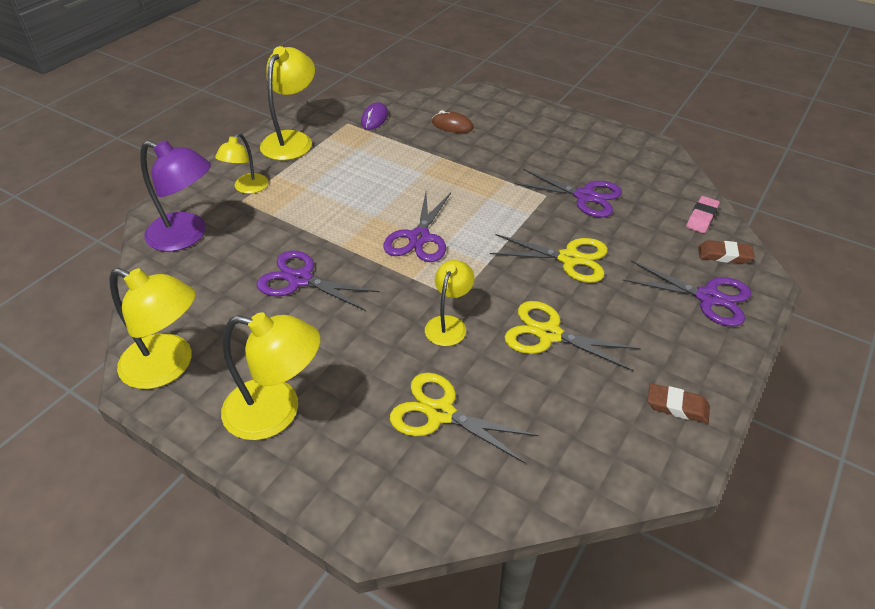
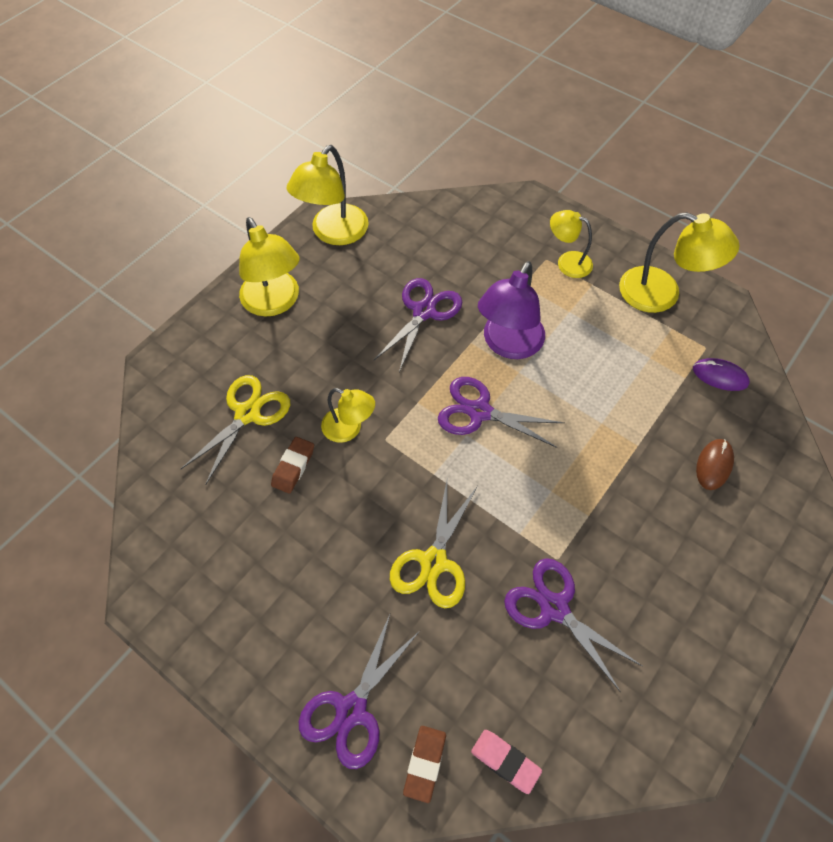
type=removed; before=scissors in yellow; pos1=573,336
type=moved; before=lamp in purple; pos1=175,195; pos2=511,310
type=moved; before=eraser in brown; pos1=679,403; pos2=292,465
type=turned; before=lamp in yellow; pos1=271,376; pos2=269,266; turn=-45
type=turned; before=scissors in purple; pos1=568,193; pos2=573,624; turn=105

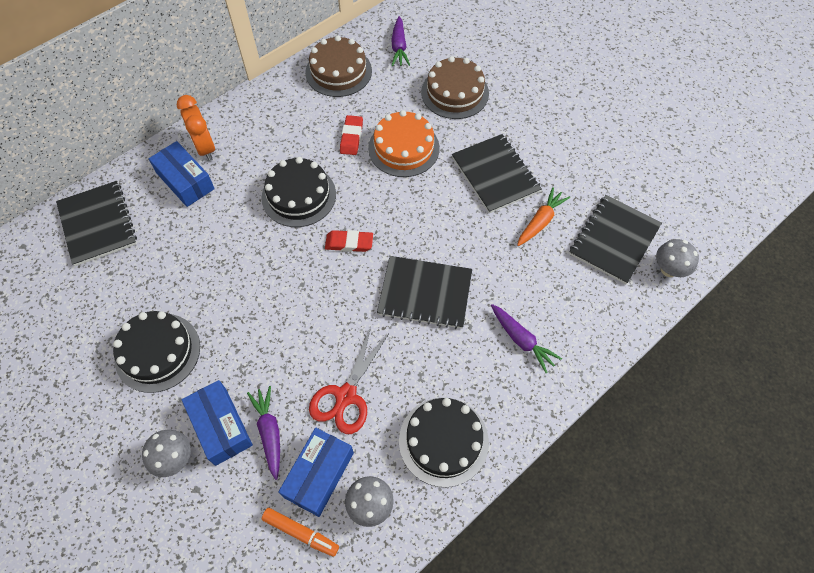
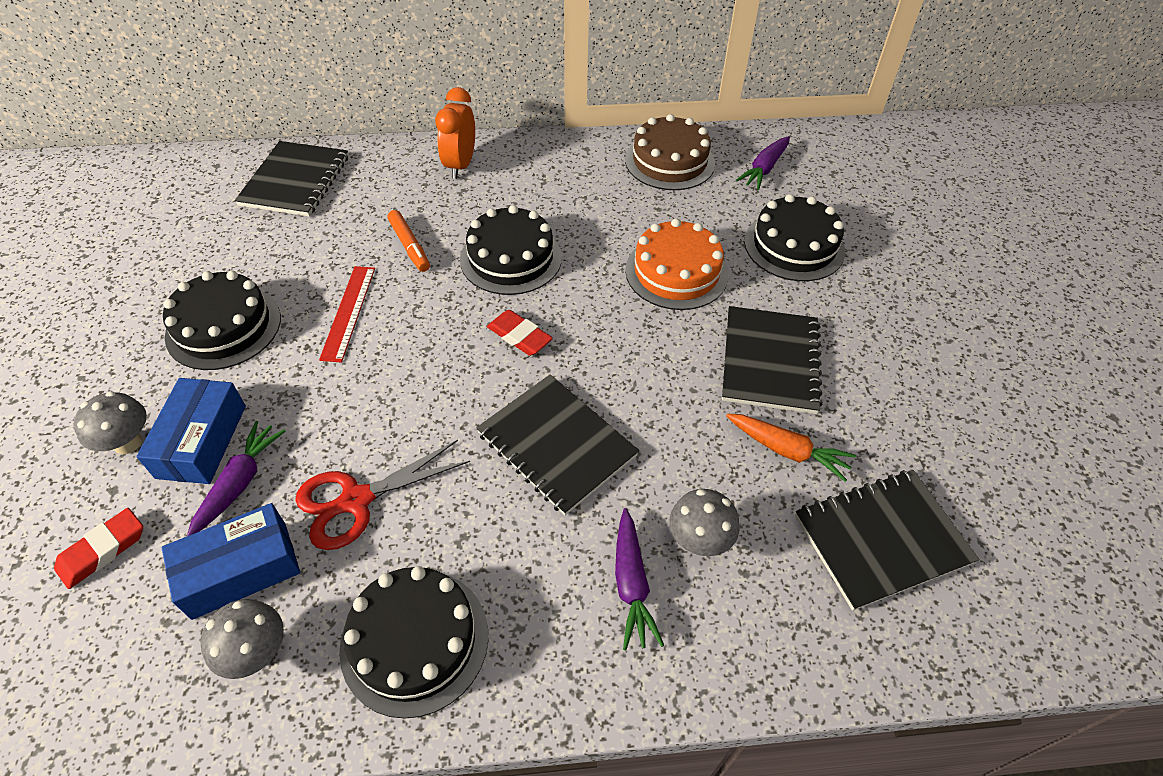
type=removed; before=box in blue; pos1=182,174
type=added; after=ruler in red; pos2=347,314
type=moved; before=marker in orange; pos1=300,532; pos2=408,241
type=moved; before=eraser in red; pos1=351,135; pos2=98,548
type=moved; before=mushroom in grey; pos1=677,258; pos2=704,522
type=recoloured; before=cake in brown; after=cake in black; pos1=455,87; pos2=794,237
type=turned; before=carrot in orange; pos1=543,216; pos2=791,447; turn=45

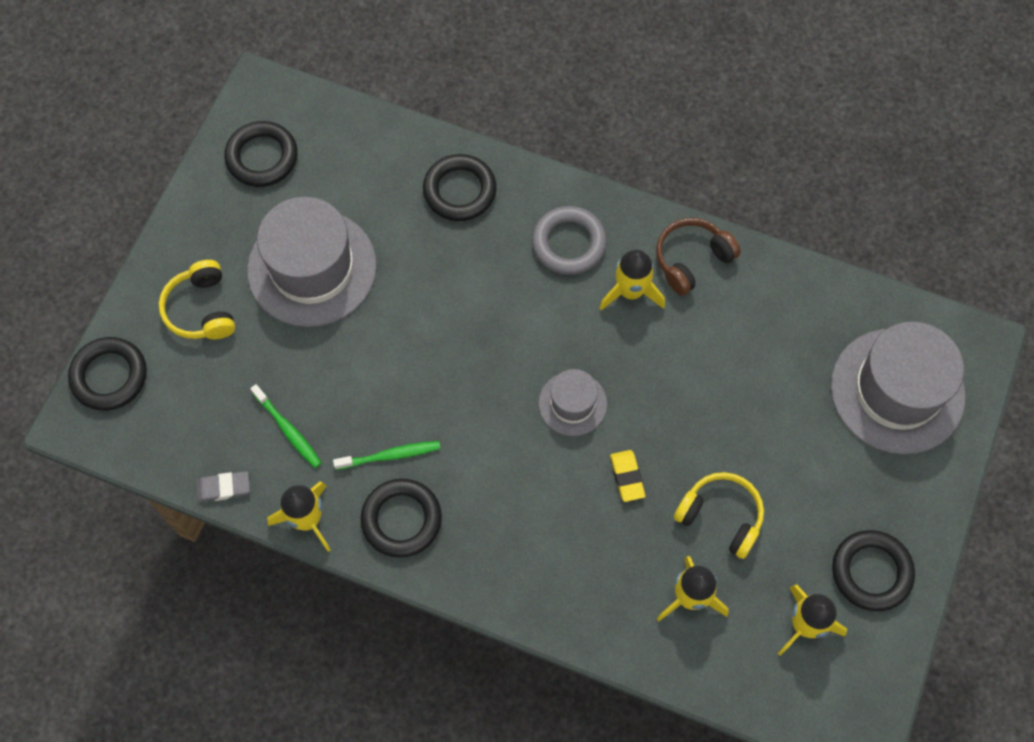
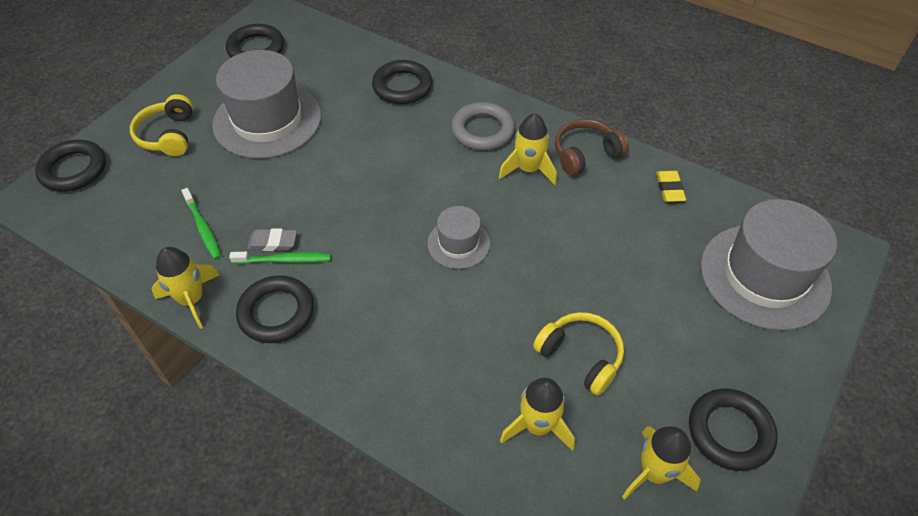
type=moved; before=eraser in grey; pos1=223,486; pos2=272,239
type=moved; before=eraser in yellow; pos1=627,476; pos2=671,186

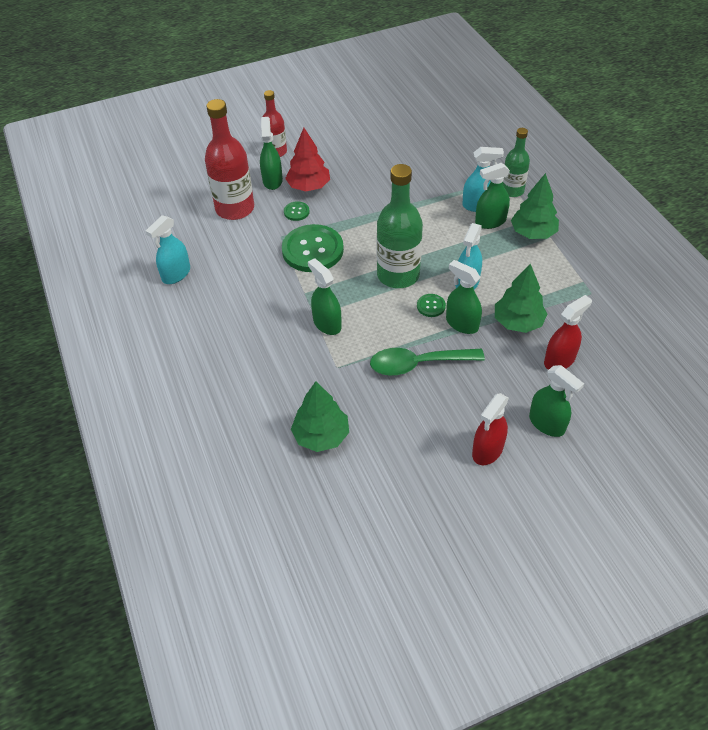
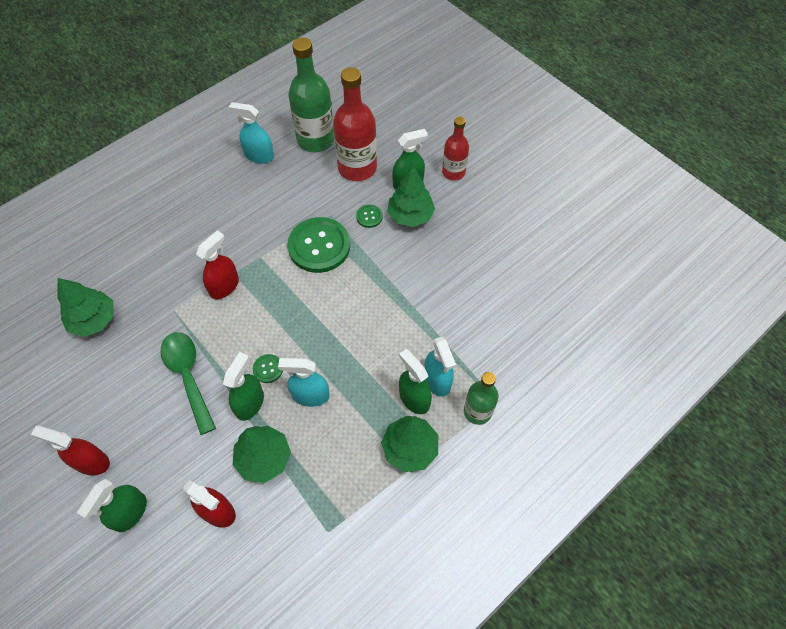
type=moved; before=bottle in green; pos1=400,226; pos2=311,94
type=recoloured; before=tree in red; after=tree in green; pos1=307,159; pos2=411,196
type=recoloured; before=spray bottle in green; after=spray bottle in red; pos1=325,296; pos2=217,264

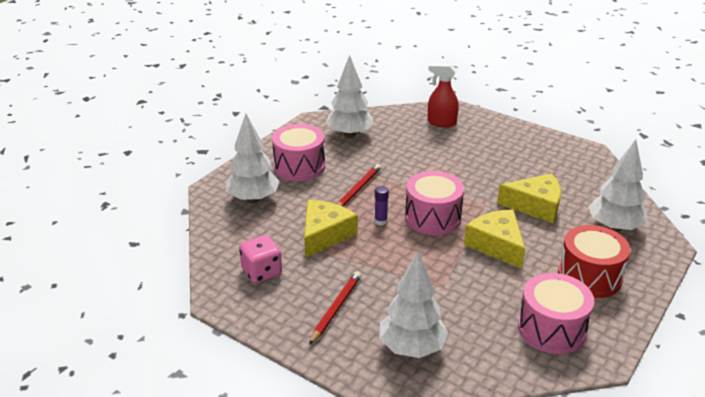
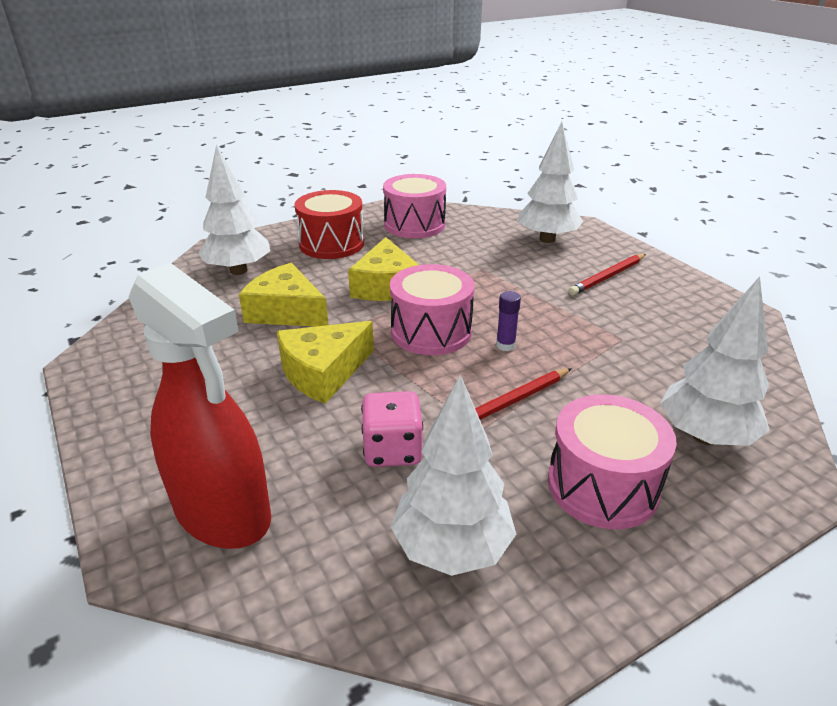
type=moved; before=dice in pink; pos1=260,259; pos2=392,429
type=moved; before=cheese in yellow; pos1=331,229; pos2=325,362
type=resized; before=spray bottle in red; pos1=443,95; pos2=199,406; scale=1.71

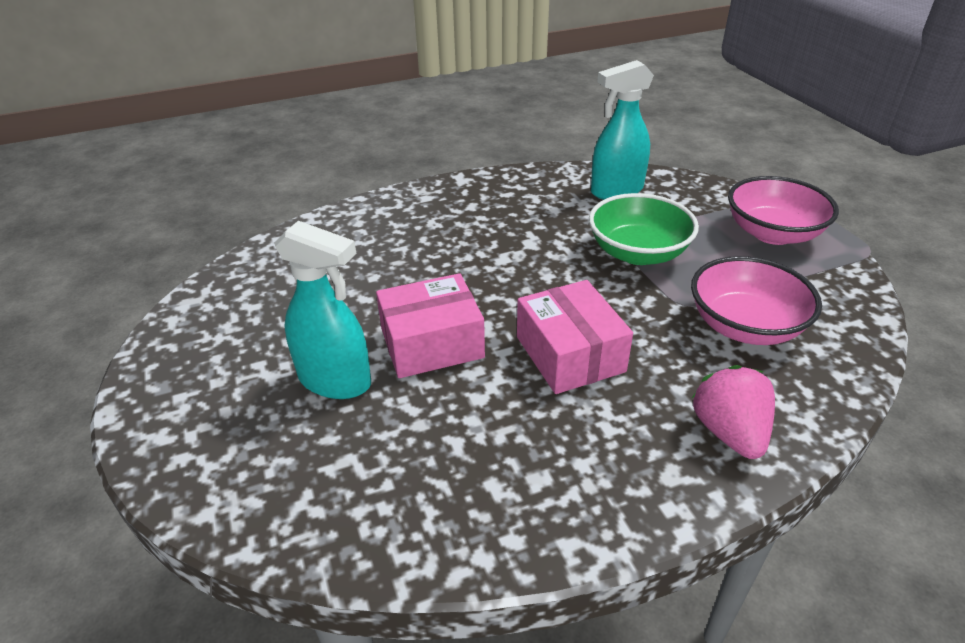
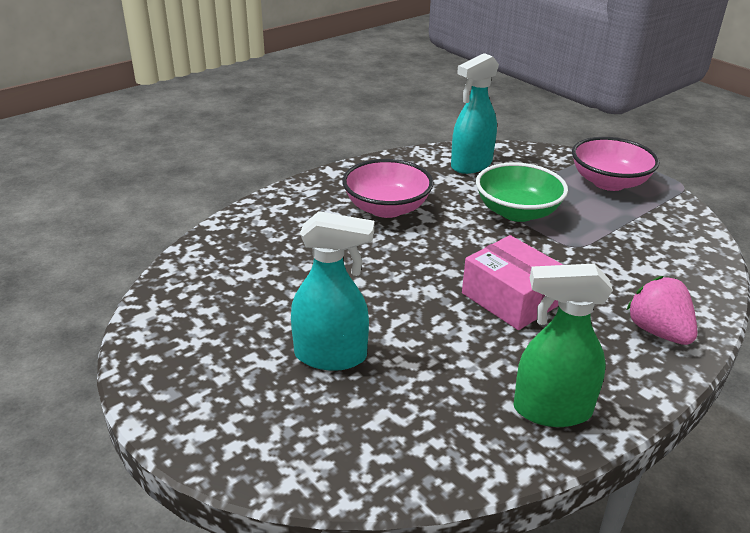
type=removed; before=box in pink; pos1=430,325
type=added; after=spray bottle in green; pos2=563,345
type=moved; before=bowl in pink; pos1=756,300; pos2=388,188

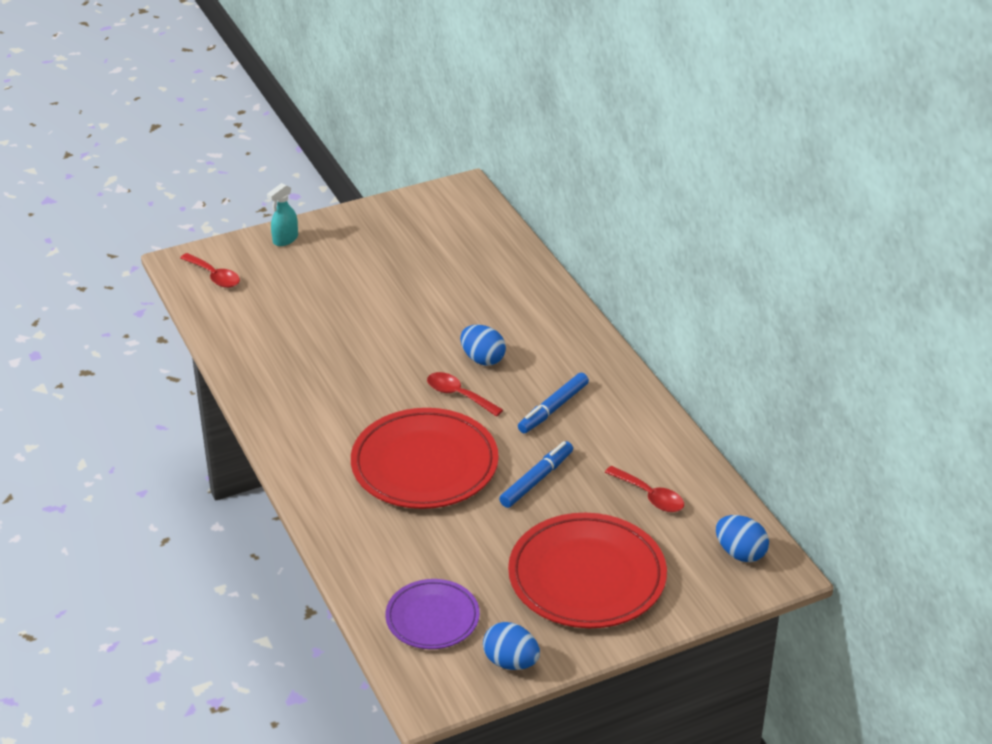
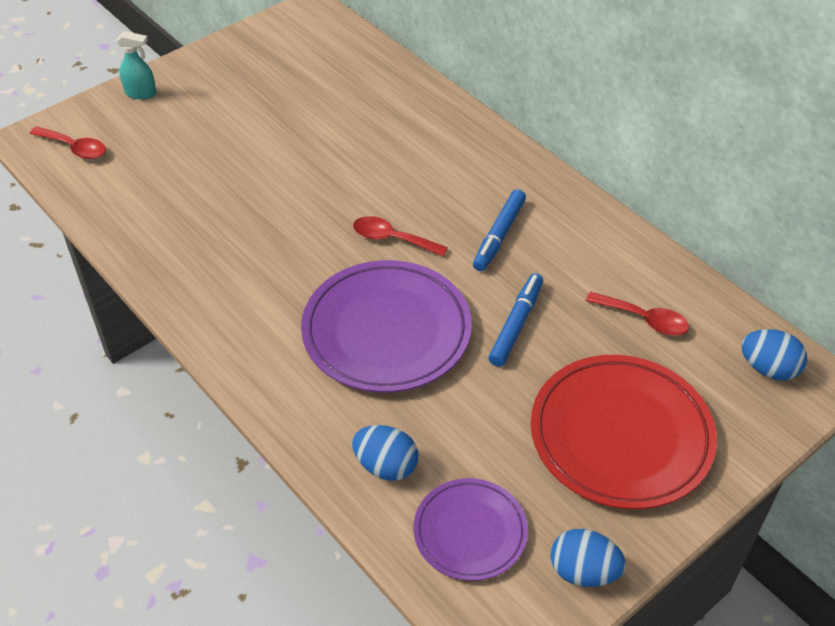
type=moved; before=egg in blue; pos1=483,345; pos2=385,453
type=recoloured; before=plate in red; after=plate in purple; pos1=425,458; pos2=386,326
type=turned; before=spray bottle in turquoise; pos1=282,214; pos2=136,65; turn=-105

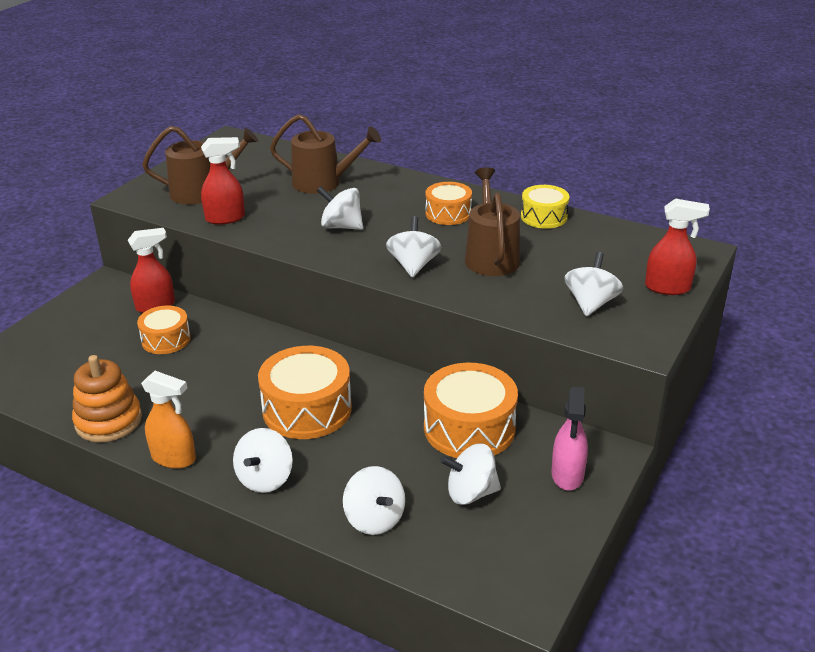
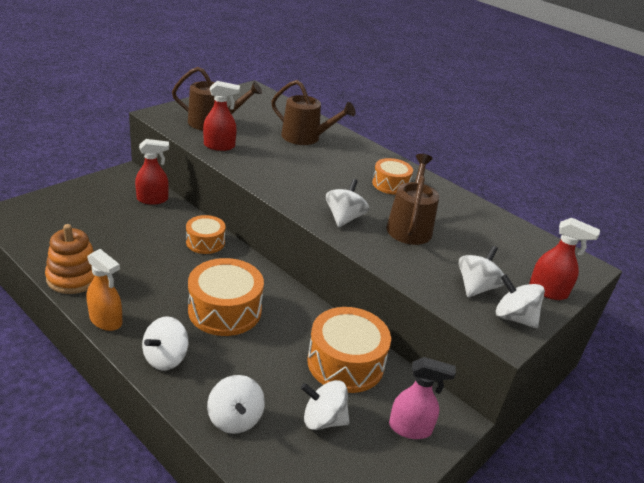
type=removed; before=drum in yellow; pos1=545,207
type=moved; before=drum in orange; pos1=164,329; pos2=206,234
type=moved; before=spinning top in white; pos1=340,208; pos2=520,301
type=turned; before=spray bottle in pink; pos1=570,438; pos2=422,398; turn=-105

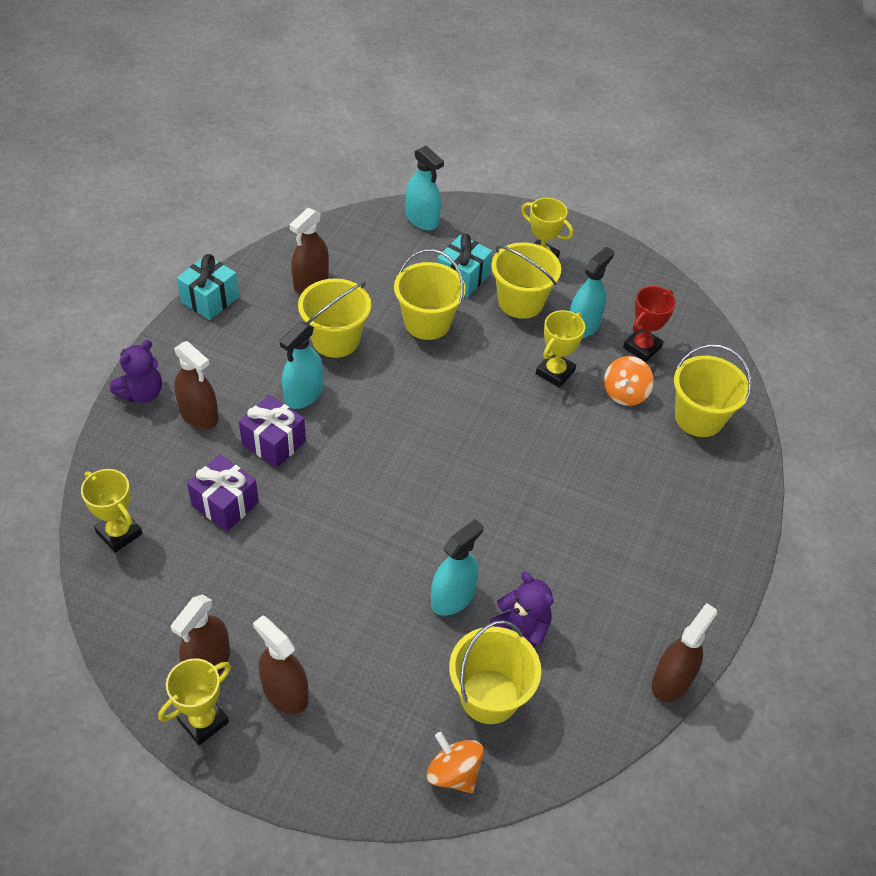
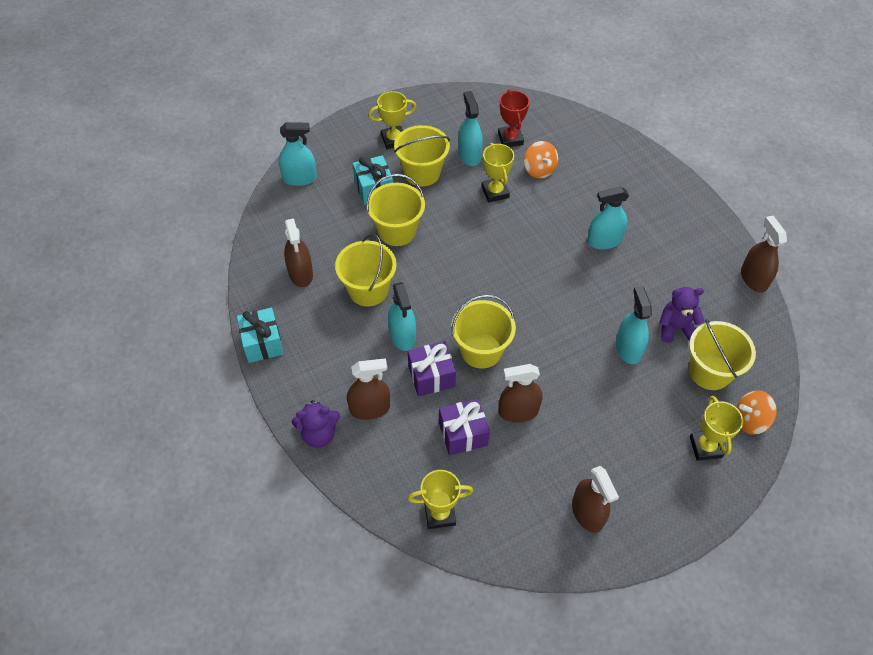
type=added; after=spray bottle in turquoise; pos2=608,218
type=moved; before=trophy in yellow; pos1=194,701; pos2=716,428
type=moved; before=spray bottle in brown; pos1=280,664; pos2=520,393
type=moved; before=bucket in yellow; pos1=713,390; pos2=483,332
type=turned; before=teddy bear in purple; pos1=136,371; pos2=316,424; turn=90

